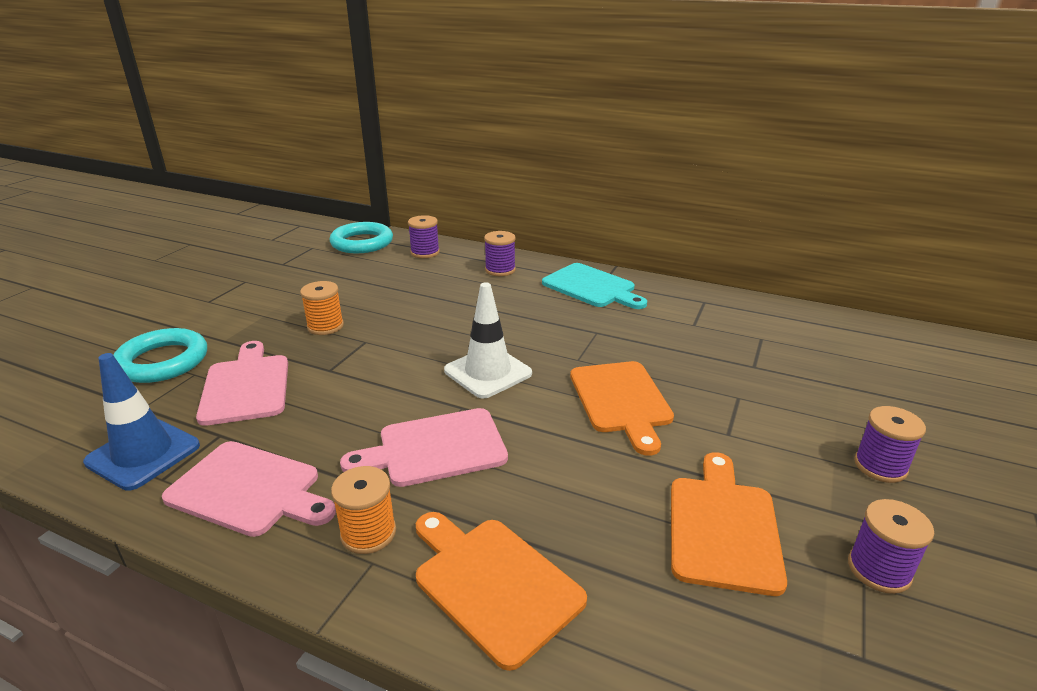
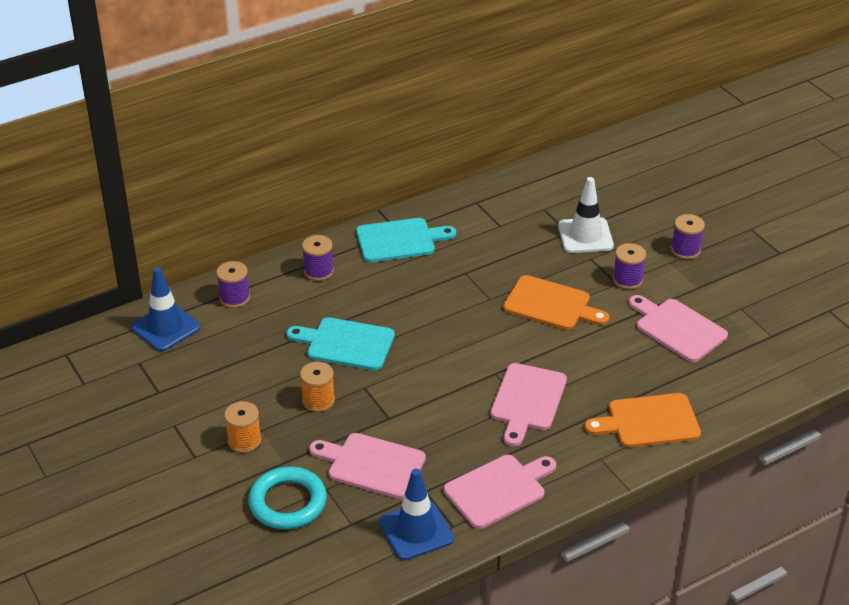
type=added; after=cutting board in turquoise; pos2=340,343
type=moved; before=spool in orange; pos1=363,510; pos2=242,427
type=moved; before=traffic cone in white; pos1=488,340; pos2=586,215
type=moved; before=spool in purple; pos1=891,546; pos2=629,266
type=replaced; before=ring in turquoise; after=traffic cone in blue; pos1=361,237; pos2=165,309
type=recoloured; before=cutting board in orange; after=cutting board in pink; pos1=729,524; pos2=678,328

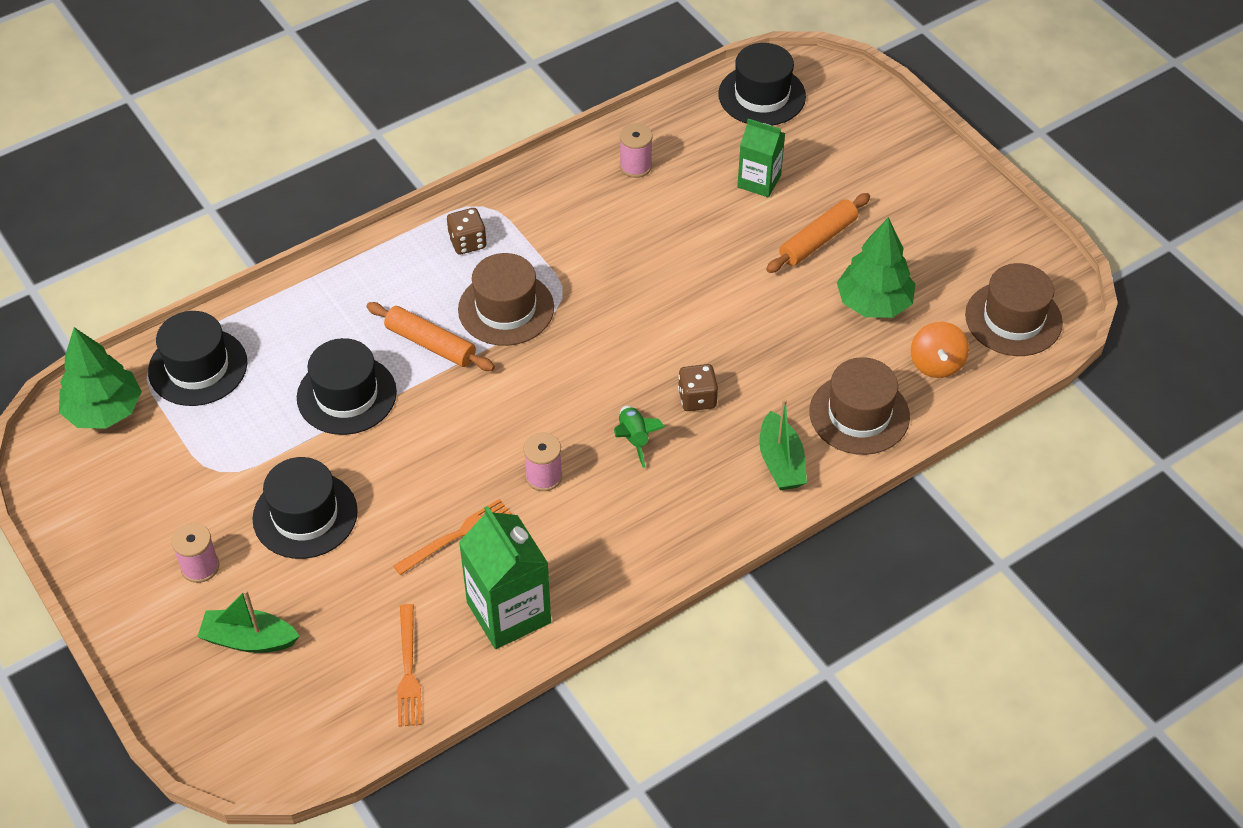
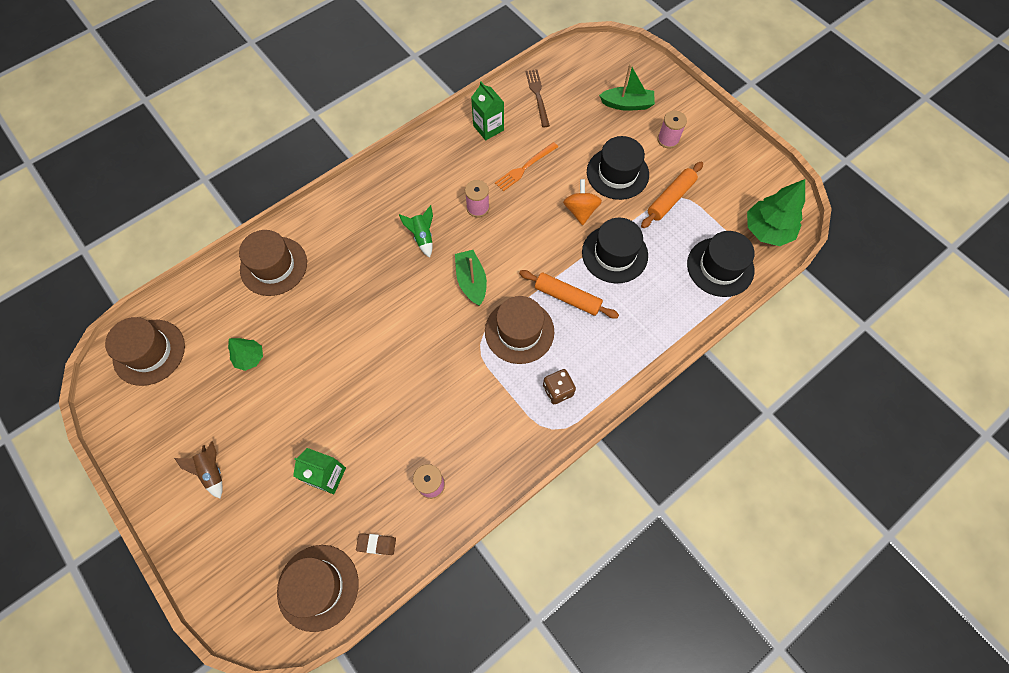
type=removed; before=dice in brown; pos1=698,387
type=added; after=rocket in brown; pos2=198,470
type=added; after=eraser in brown; pos2=376,544
type=moved; before=boat in green; pos1=783,444; pos2=471,278
type=moved; before=rolling pin in orange; pos1=818,233; pos2=672,195
type=moved; before=spinning top in orange; pos1=940,350; pos2=582,202
type=recoloured; before=fork in orange; after=fork in brown; pos1=409,665; pos2=538,98
type=recoloured; before=hat in black; after=hat in brown; pos1=762,84; pos2=318,588
type=resized; before=carton in green; pos1=505,577; pos2=487,111; scale=0.64
type=resized; before=tree in green; pos1=876,267; pos2=245,354; scale=0.57

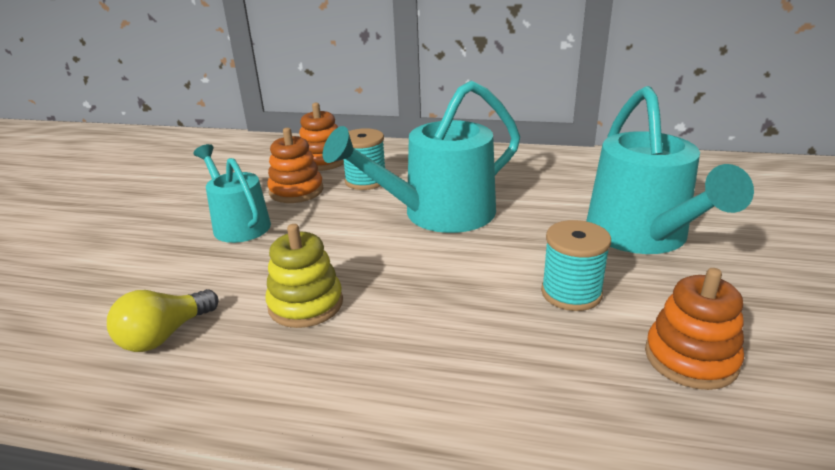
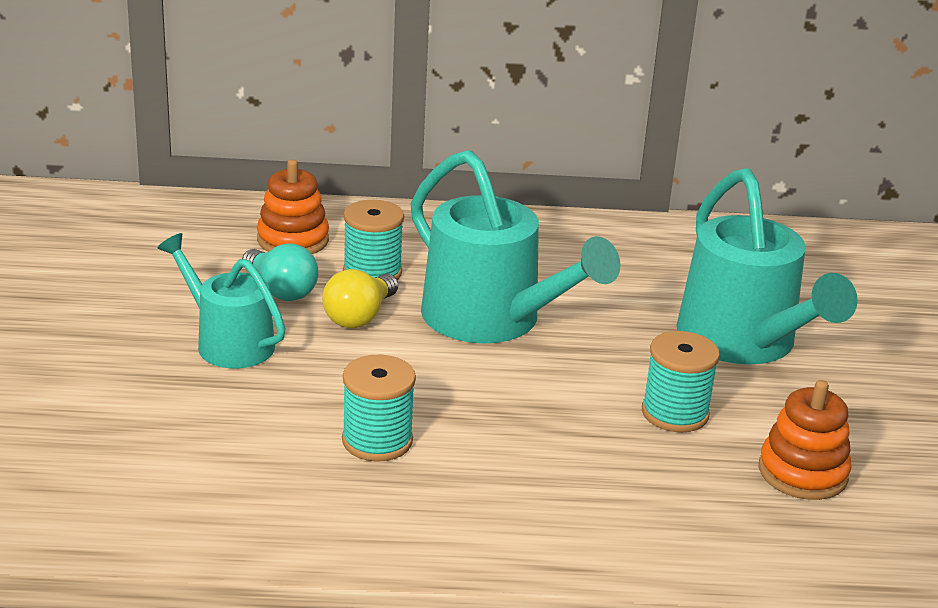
type=moved; before=light bulb in yellow; pos1=163,320; pos2=360,298
type=replaced; before=stacking toy in yellow; after=spool in turquoise; pos1=304,276; pos2=379,408
type=replaced; before=stacking toy in orange; after=light bulb in turquoise; pos1=295,165; pos2=280,272
type=turned; before=watering can in turquoise; pos1=421,156; pos2=516,247; turn=-90

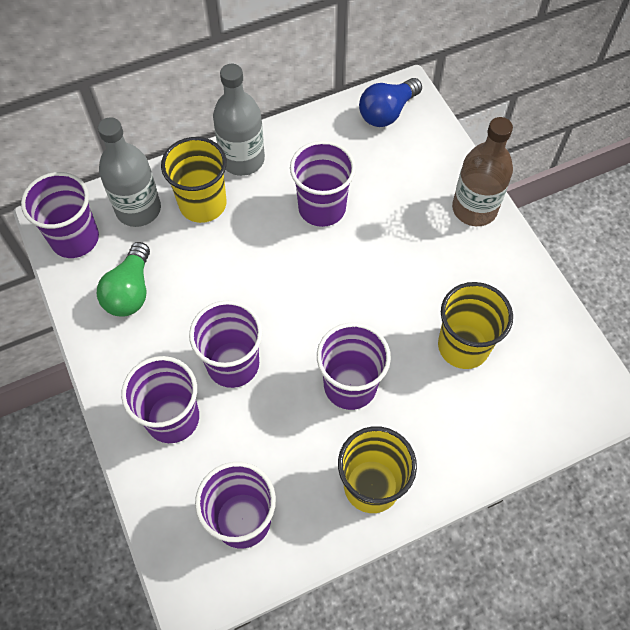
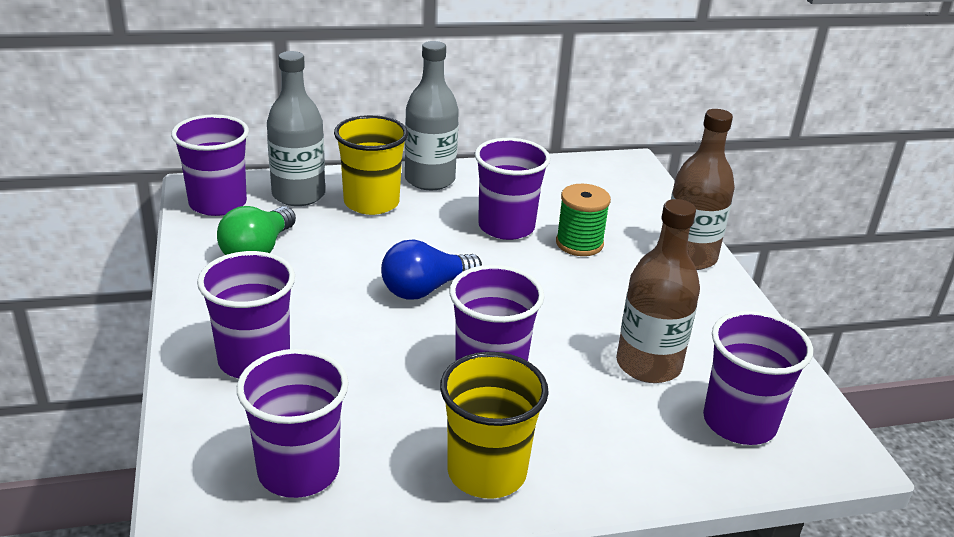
type=added; after=spool in green; pos2=583,220
type=moved; before=cup in purple; pos1=226,344; pos2=758,377
type=moved; before=light bulb in blue; pos1=390,102; pos2=431,269
type=replaced; before=cup in yellow; after=bottle in brown; pos1=475,325; pos2=658,291

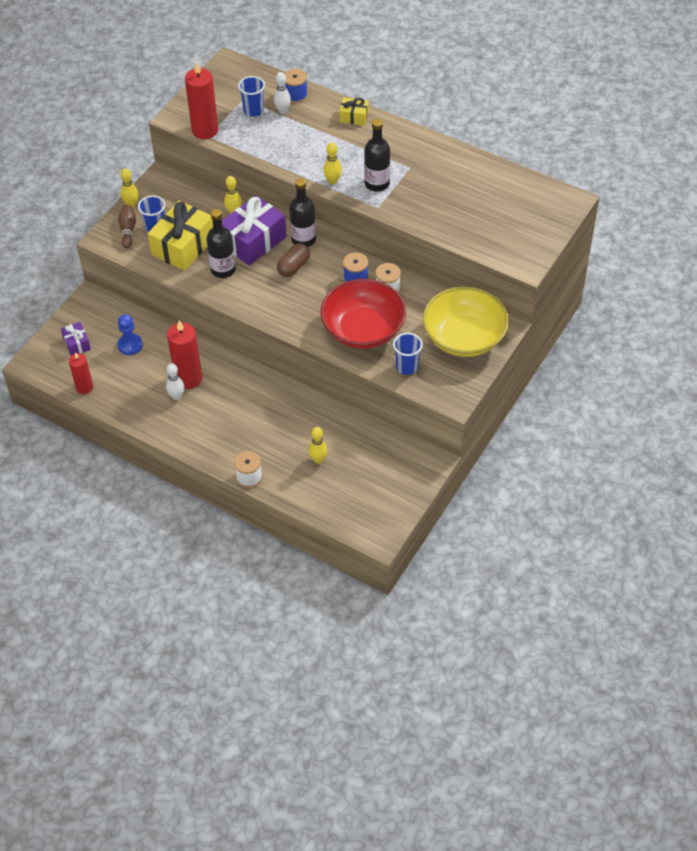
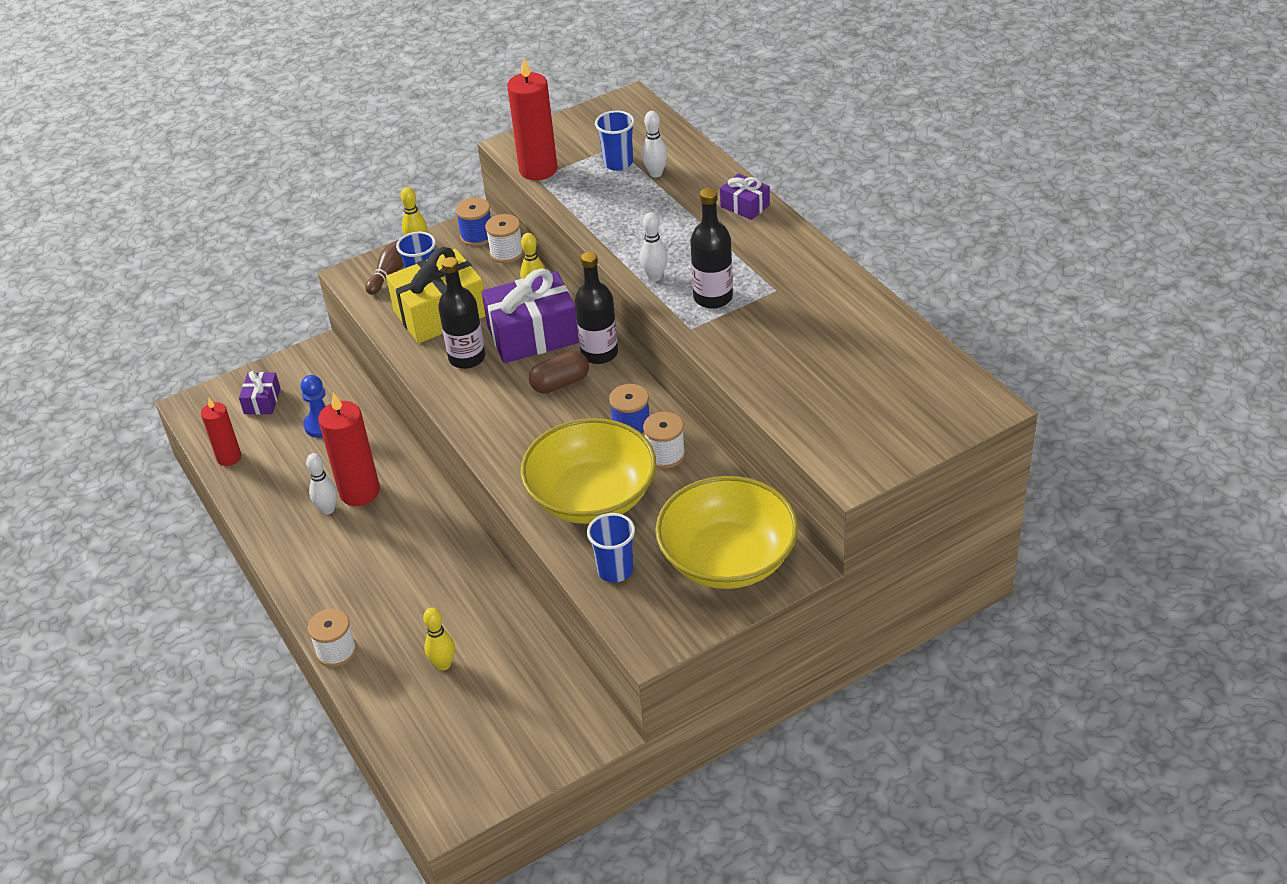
type=added; after=spool in white; pos2=504,238
type=moved; before=spool in blue; pos1=296,86; pos2=473,221
type=recoloured; before=bowl in red; after=bowl in yellow; pos1=363,314; pos2=588,471
type=recoloured; before=bowling pin in yellow; after=bowling pin in white; pos1=333,163; pos2=654,246
type=recoloured; before=gift in yellow; after=gift in purple; pos1=354,111; pos2=745,196

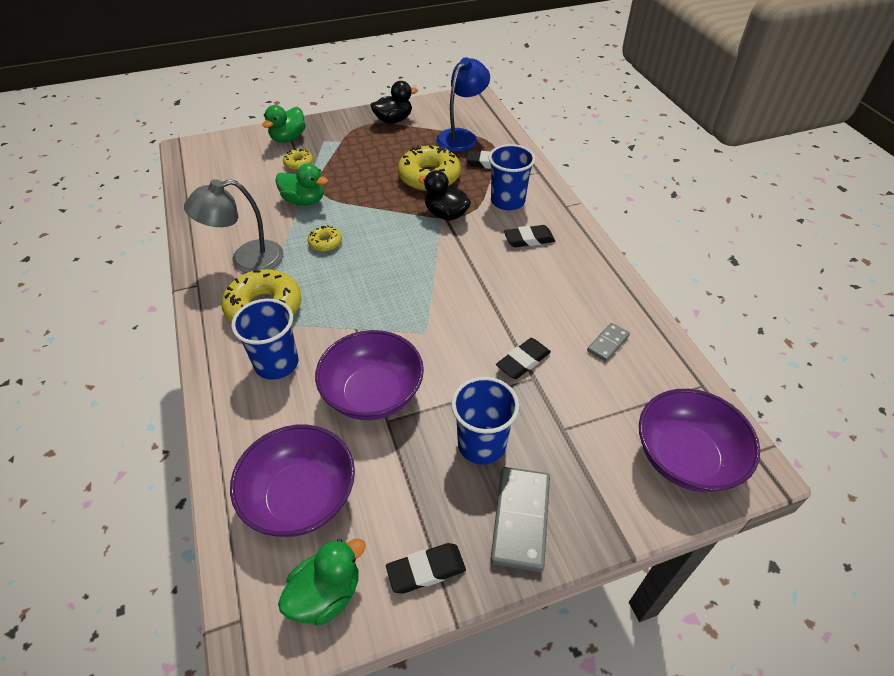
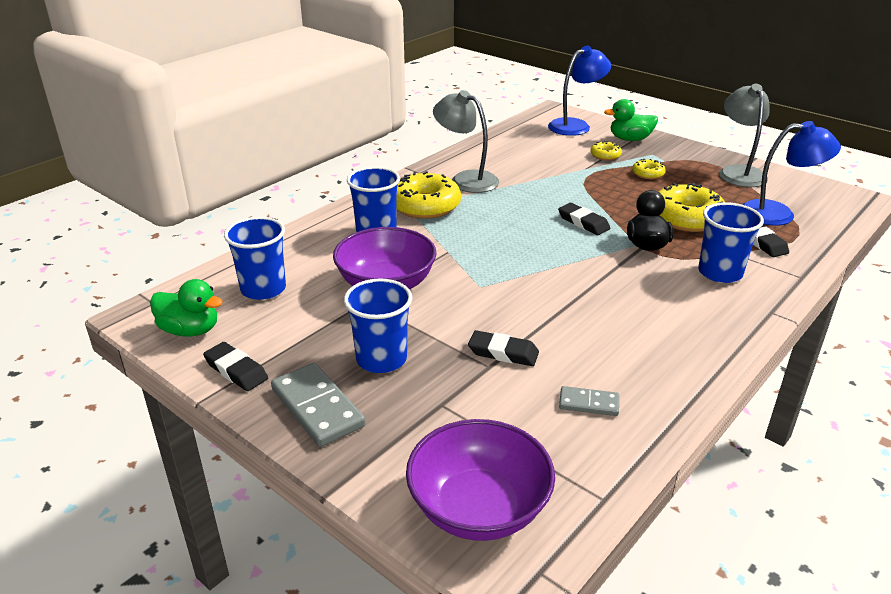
type=removed; before=duck in green; pos1=301,184
type=added; after=lamp in blue; pos2=579,91
type=moved; before=donut in yellow; pos1=324,238; pos2=649,169
type=moved; before=eraser in black; pos1=529,236; pos2=584,219
type=replaced; before=bowl in purple; after=cup in blue; pos1=292,481; pos2=255,258
type=replaced; before=duck in black; after=lamp in grey; pos1=394,102; pos2=744,135
type=turned; before=domino in grey; pos1=520,519; pos2=318,405; turn=75

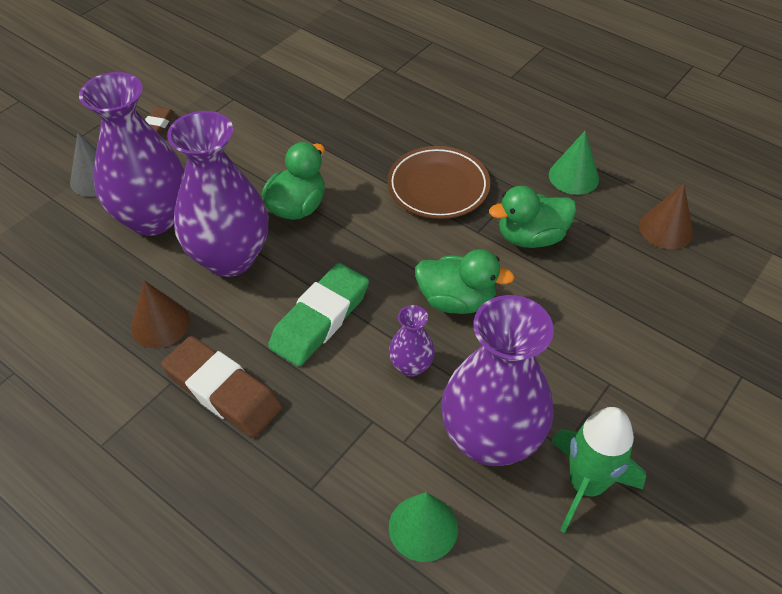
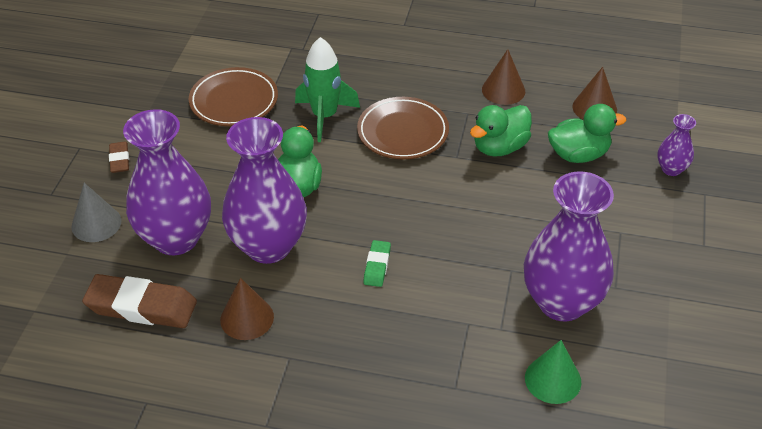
type=added; after=plate in brown; pos2=233,96
type=moved; before=eraser in brown; pos1=221,387; pos2=139,301
type=moved; before=vase in purple; pos1=412,341; pos2=676,145
type=moved; before=duck in green; pos1=465,281; pos2=587,133
type=moved; before=rocket in green; pos1=598,470; pos2=327,89
type=recoloured; before=cone in green; after=cone in brown; pos1=574,163; pos2=503,77
type=resized; before=eraser in green; pos1=318,315; pos2=377,263; scale=0.51

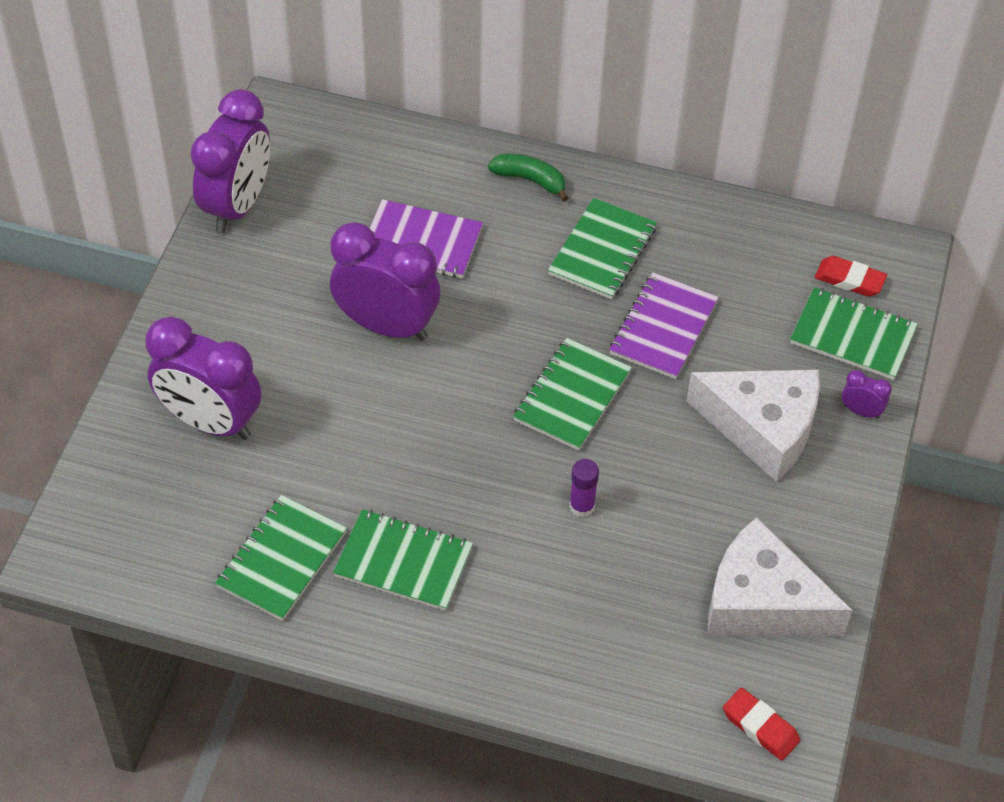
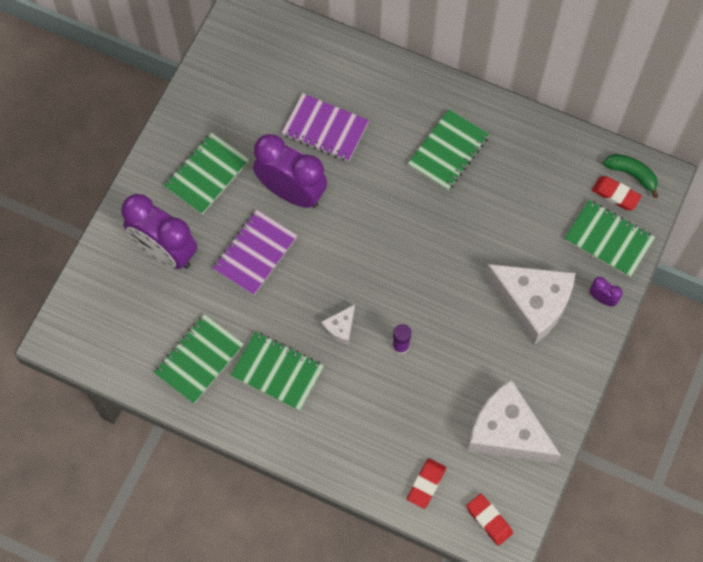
type=removed; before=clock in purple; pos1=230,161
type=added; after=cheese in white; pos2=338,324
type=added; after=eraser in red; pos2=426,483
type=moved; before=banana in green; pos1=528,178; pos2=630,176
type=moved; before=notebook in green; pos1=572,394; pos2=206,173
type=moved; before=notebook in purple; pos1=664,325; pos2=255,253

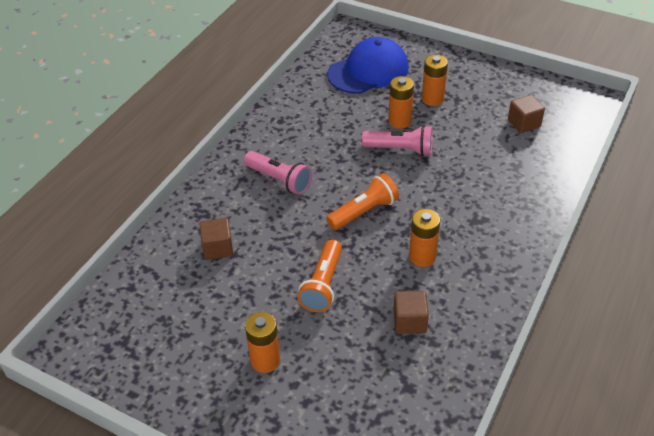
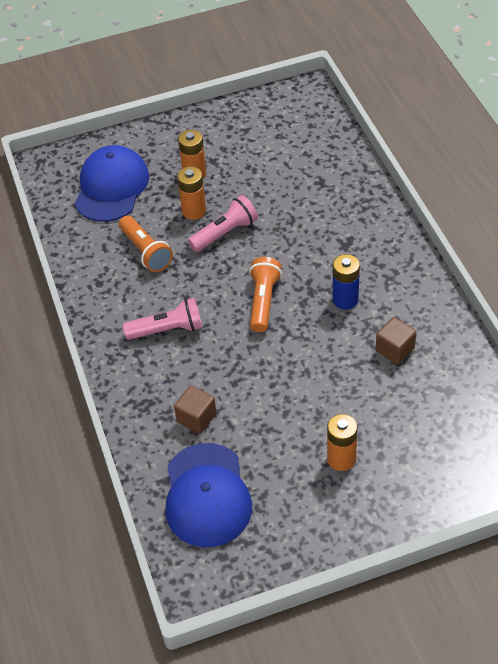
type=removed; before=cube in brown; pos1=526,114
type=added; after=cap in blue; pos2=208,495
type=moved; before=flashlight in orange; pos1=319,276; pos2=146,244
type=recoloured; before=battery in orange; after=battery in blue; pos1=424,238; pos2=346,281

